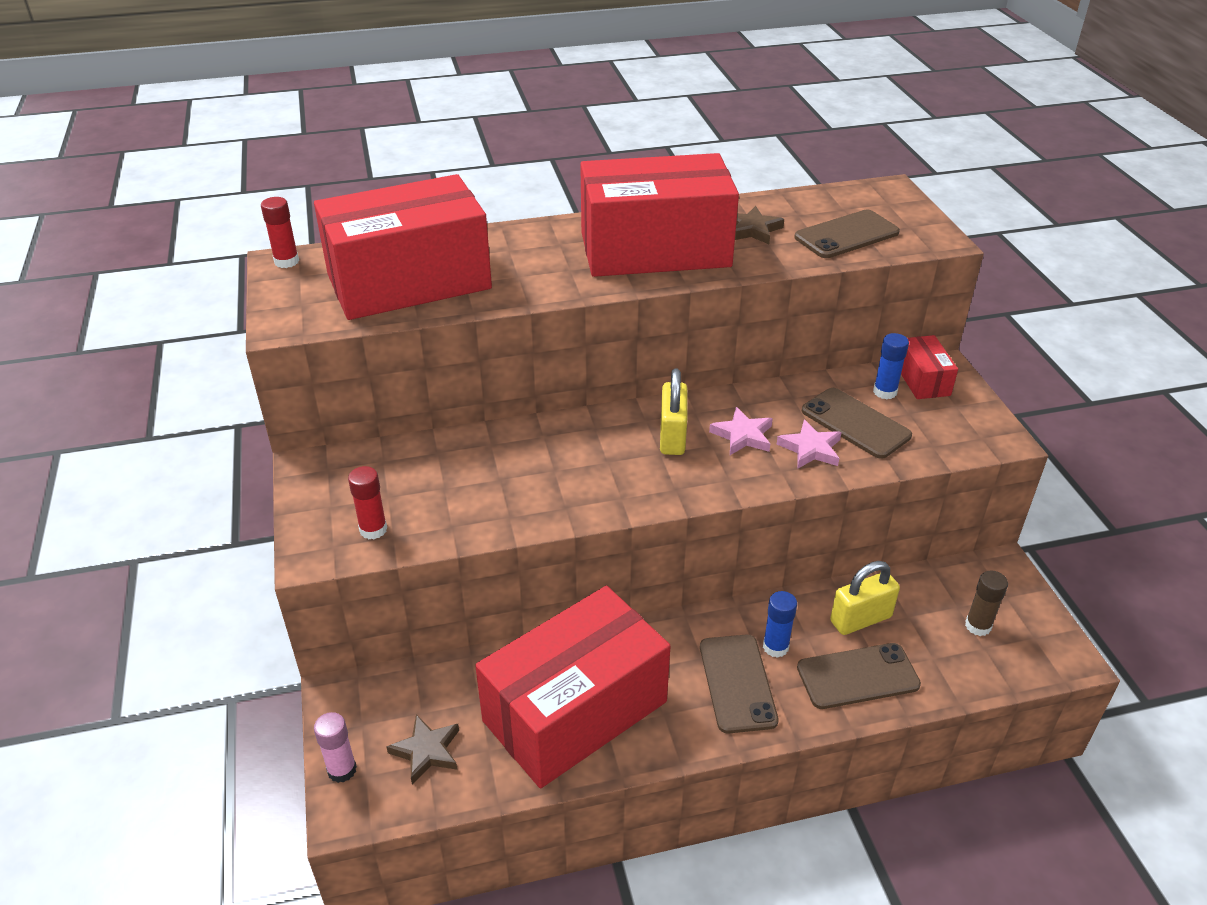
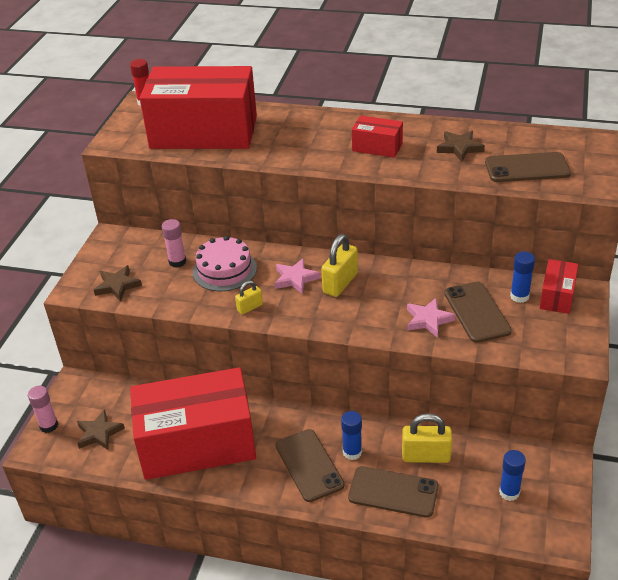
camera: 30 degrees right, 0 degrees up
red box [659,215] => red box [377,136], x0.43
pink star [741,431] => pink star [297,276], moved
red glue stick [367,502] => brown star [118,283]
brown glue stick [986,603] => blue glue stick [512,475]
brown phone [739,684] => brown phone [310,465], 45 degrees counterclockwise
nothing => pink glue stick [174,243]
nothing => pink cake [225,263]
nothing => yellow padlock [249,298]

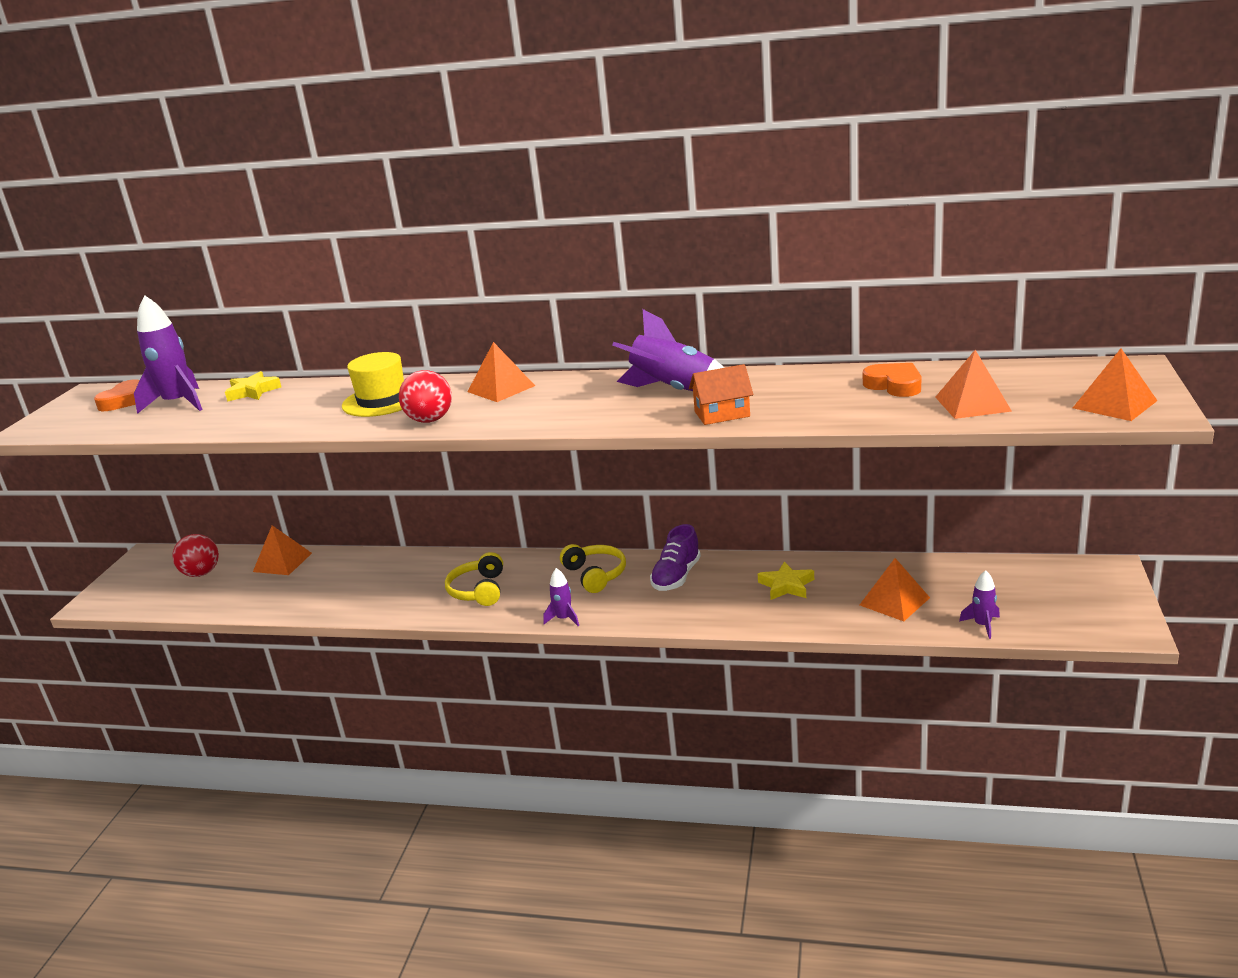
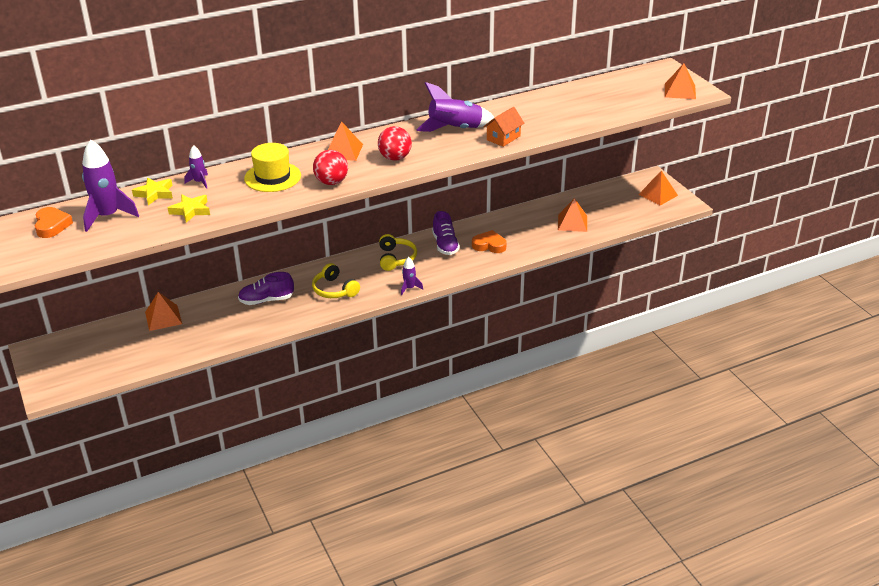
camera: 40 degrees left, 10 degrees up
orange pyramid [973,384] => orange pyramid [658,188], moved
orange heart [892,380] => orange heart [489,241], moved
red ball [195,555] => red ball [395,143], moved
yellow headphones [593,568] => yellow headphones [398,252], 60 degrees clockwise
yellow star [786,580] => yellow star [189,208], moved
purple rocket [979,604] => purple rocket [196,167], moved
nothing => purple shoe [266,288]

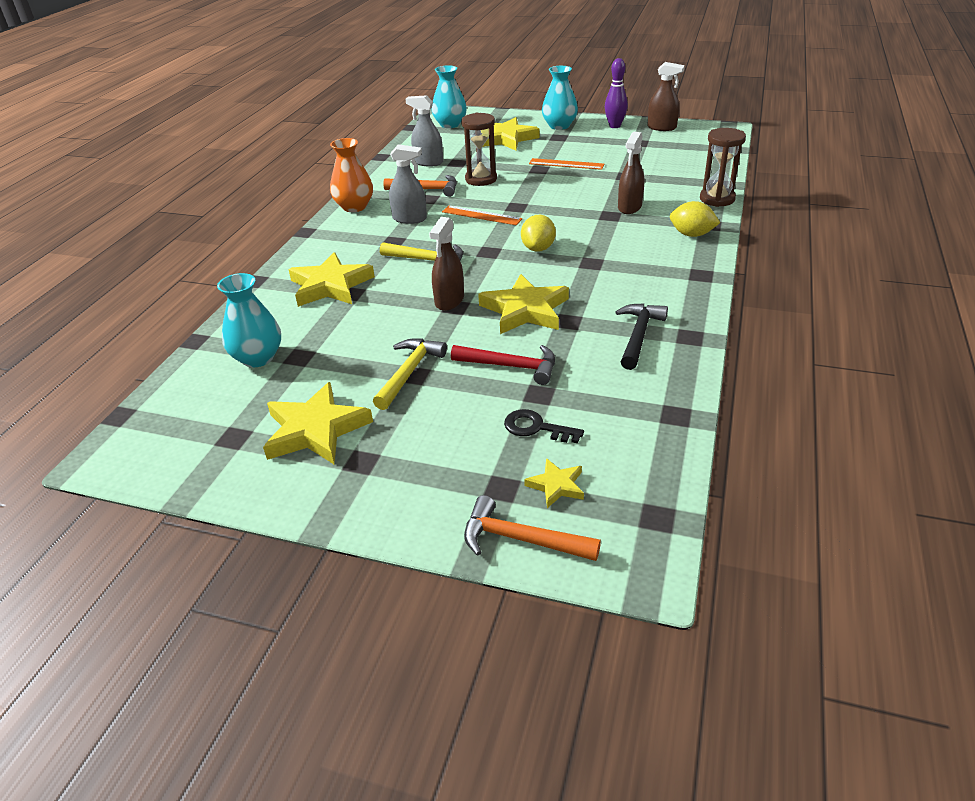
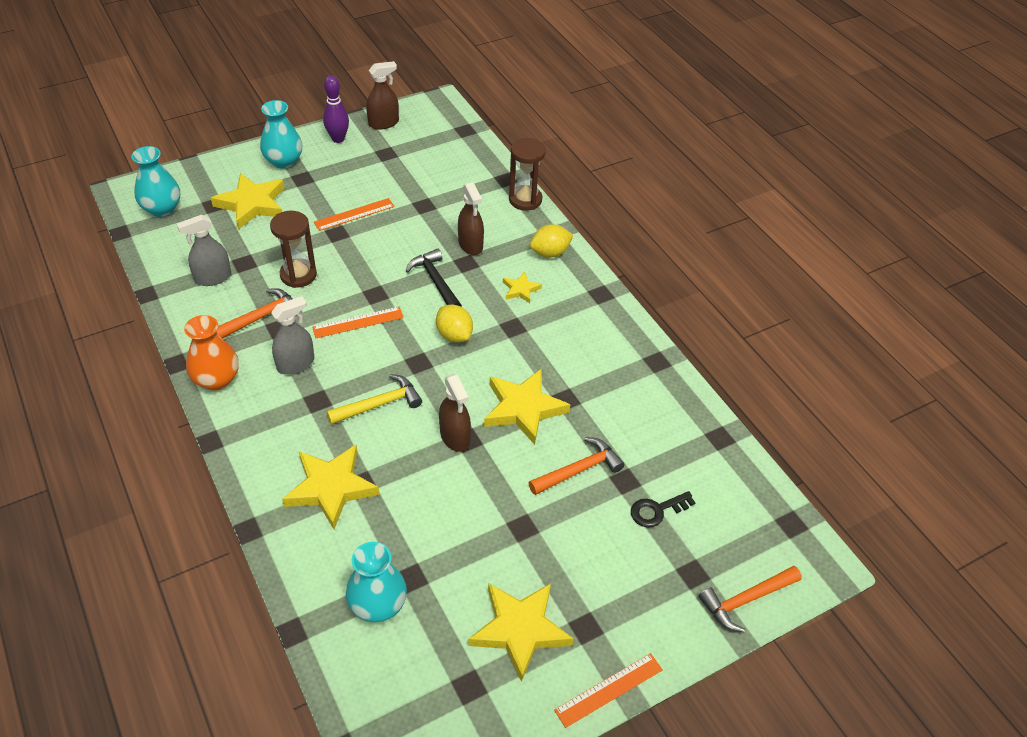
camera: 50 degrees left, 10 degrees up
black hammer [642,336] => black hammer [434,278], moved
yellow hammer [410,374] => nothing
red hammer [503,365] => orange hammer [577,466]
yellow star [554,483] => yellow star [522,287], moved
nothing => orange ruler [608,690]

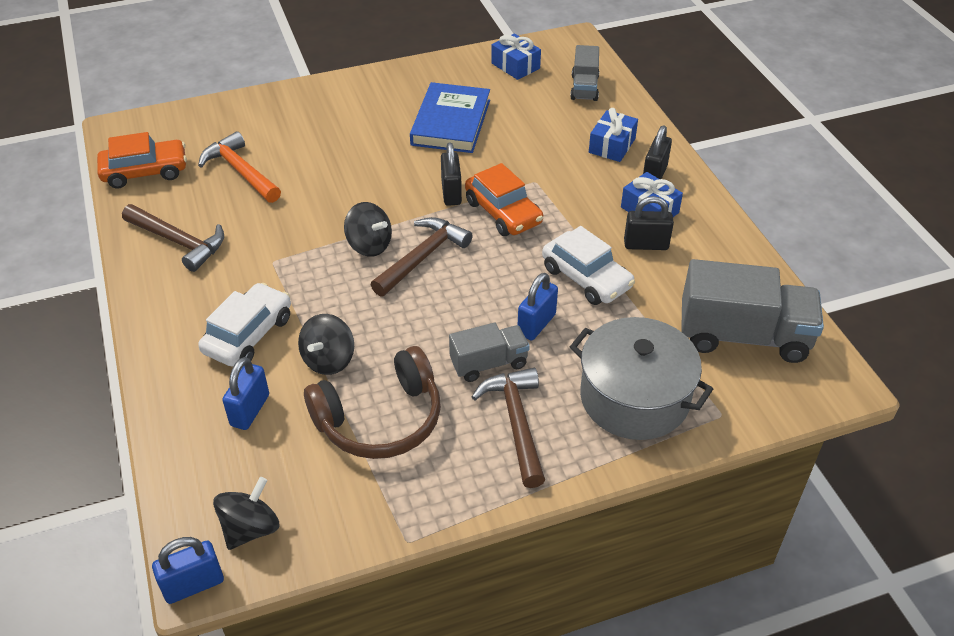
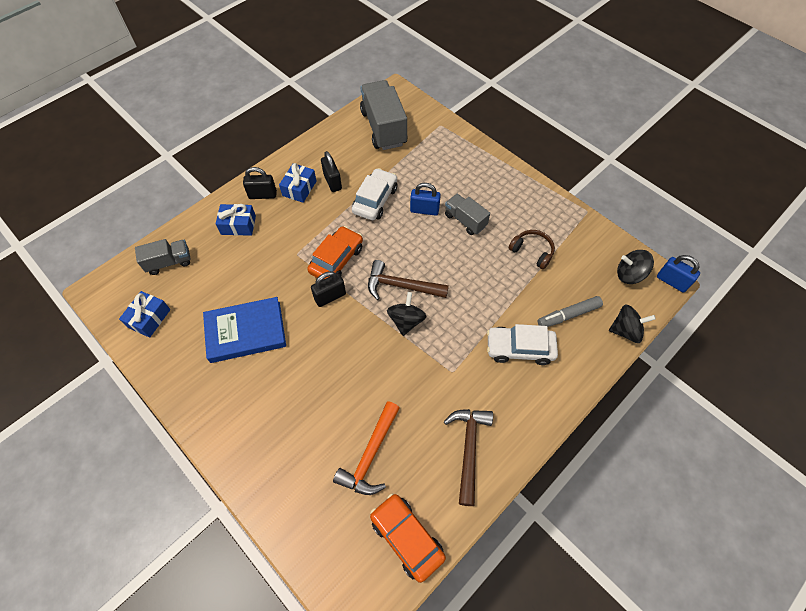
camera: 115 degrees left, 15 degrees up
black spinning top [326,344] => black spinning top [632,323], moved
grey pot [641,378] => nothing
brown headphones [372,402] => brown headphones [531,249], x0.58
blue padlock [245,393] => grey marker [570,311]
brown hammer [508,428] => nothing

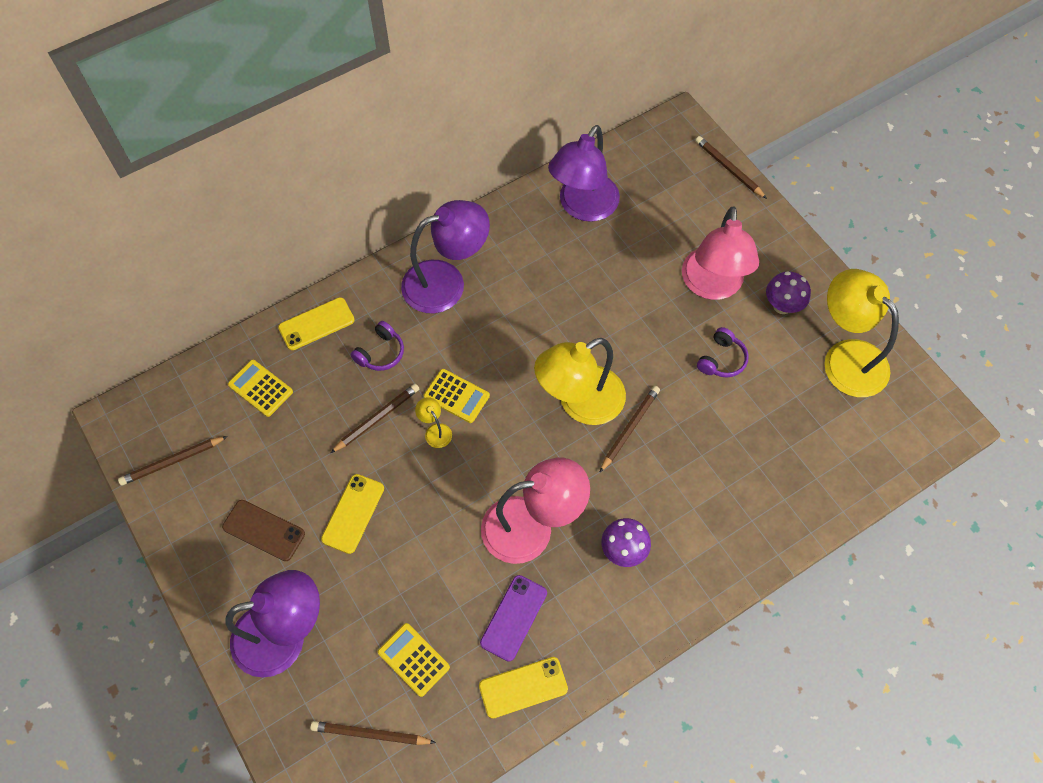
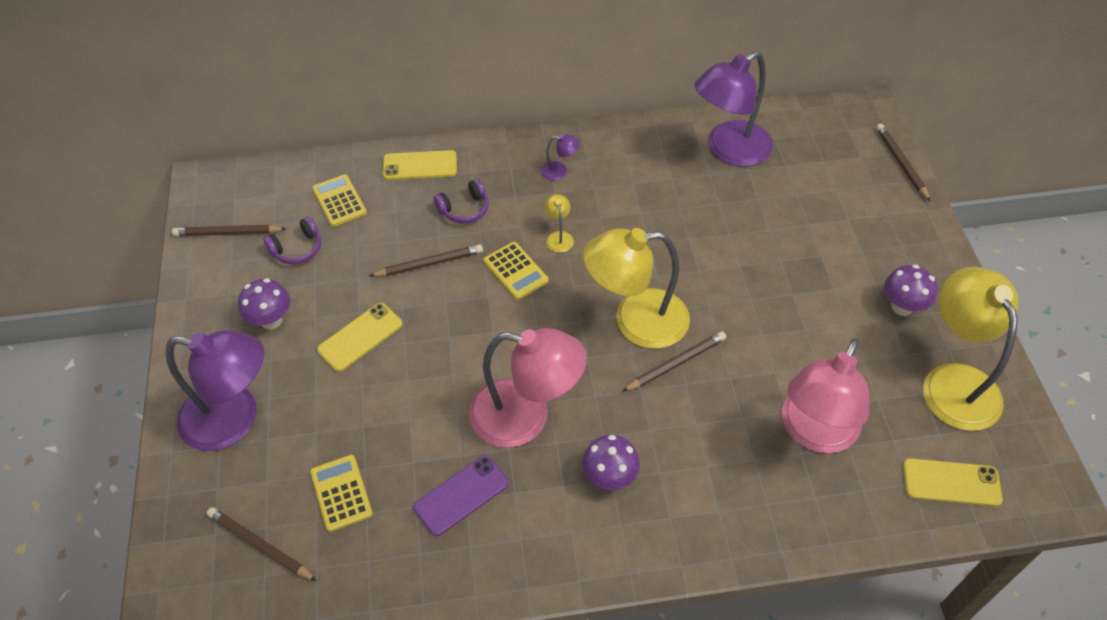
camera: 25 degrees right, 10 degrees down
purple lamp [445,256] => purple lamp [560,157], x0.40
pink lamp [720,253] => pink lamp [825,396], moved
purple headphones [723,352] => purple headphones [292,240], moved
yellow lamp [433,422] => yellow lamp [559,223], moved
brown phone [263,530] => purple mushroom [264,303]
yellow phone [523,688] => yellow phone [953,482], moved

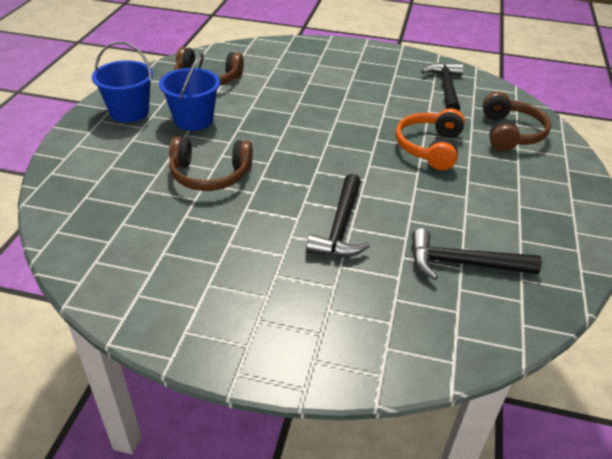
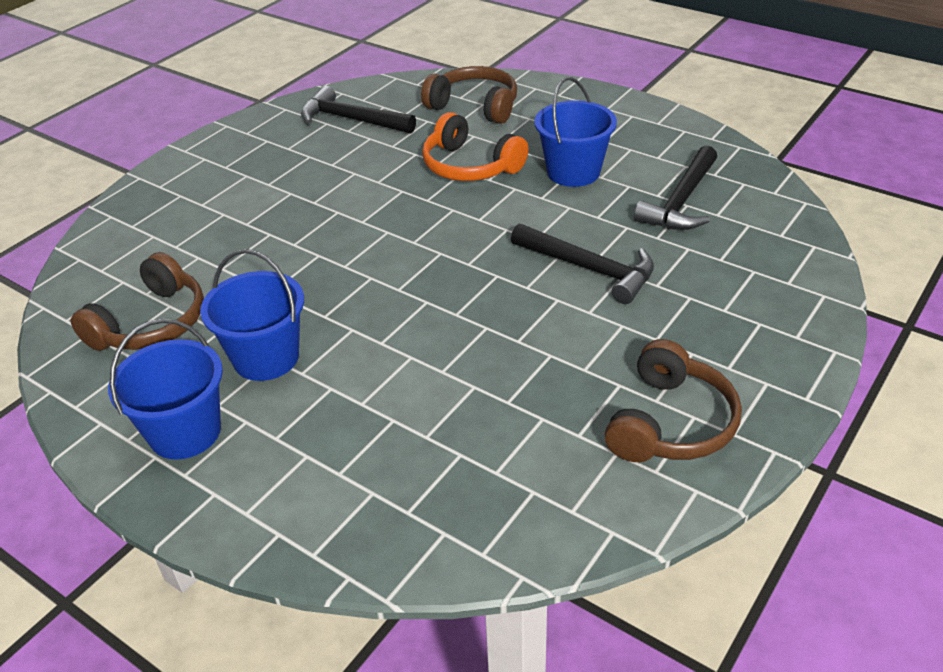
camera: 65 degrees left, 0 degrees up
brown headphones [211,164] => brown headphones [673,400], moved
nothing => blue bucket [575,132]

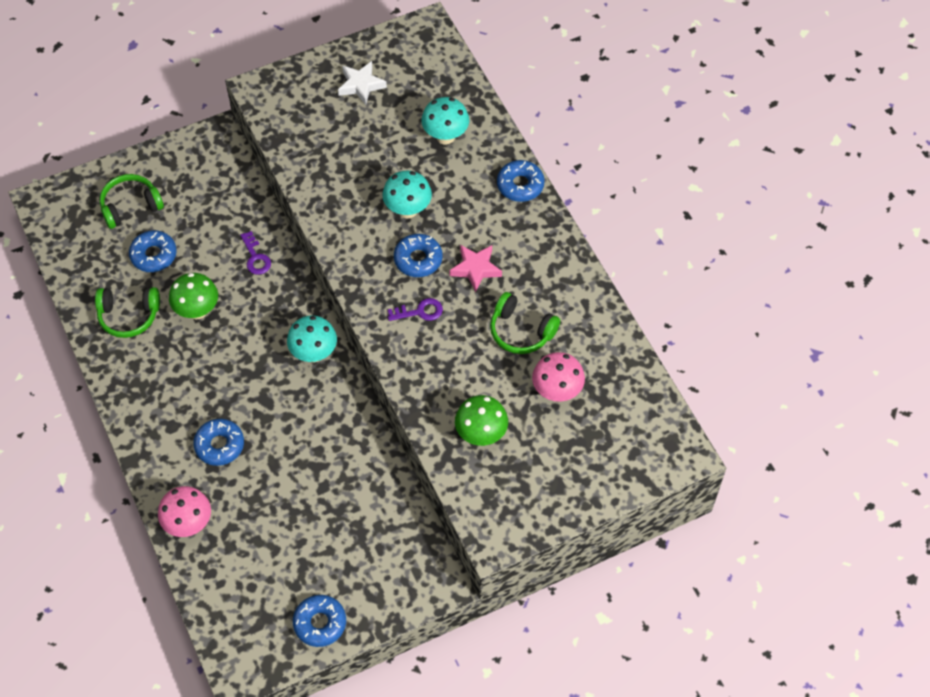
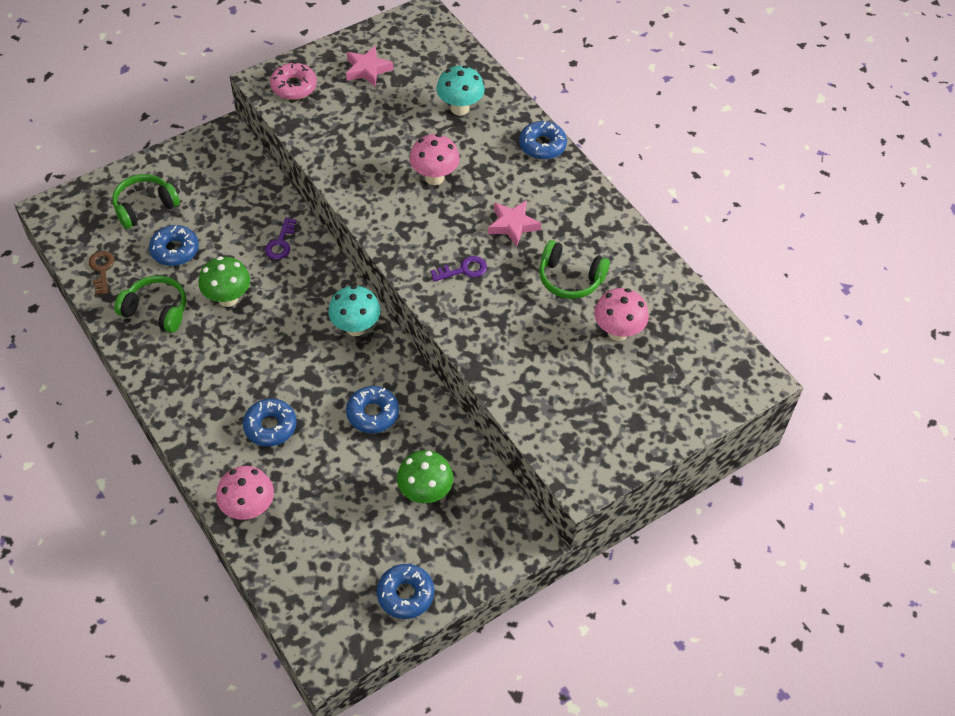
camera: 10 degrees left, 5 degrees down
white star [362,83] => pink star [369,66]
turquoise mushroom [407,194] => pink mushroom [434,159]
purple key [255,253] => purple key [281,238], 45 degrees clockwise
blue donut [418,255] => blue donut [372,409], moved
green headphones [127,312] => green headphones [150,304], 150 degrees counterclockwise
green mushroom [481,420] => green mushroom [425,476], moved
nothing => pink donut [293,81]
nothing => brown key [102,273]

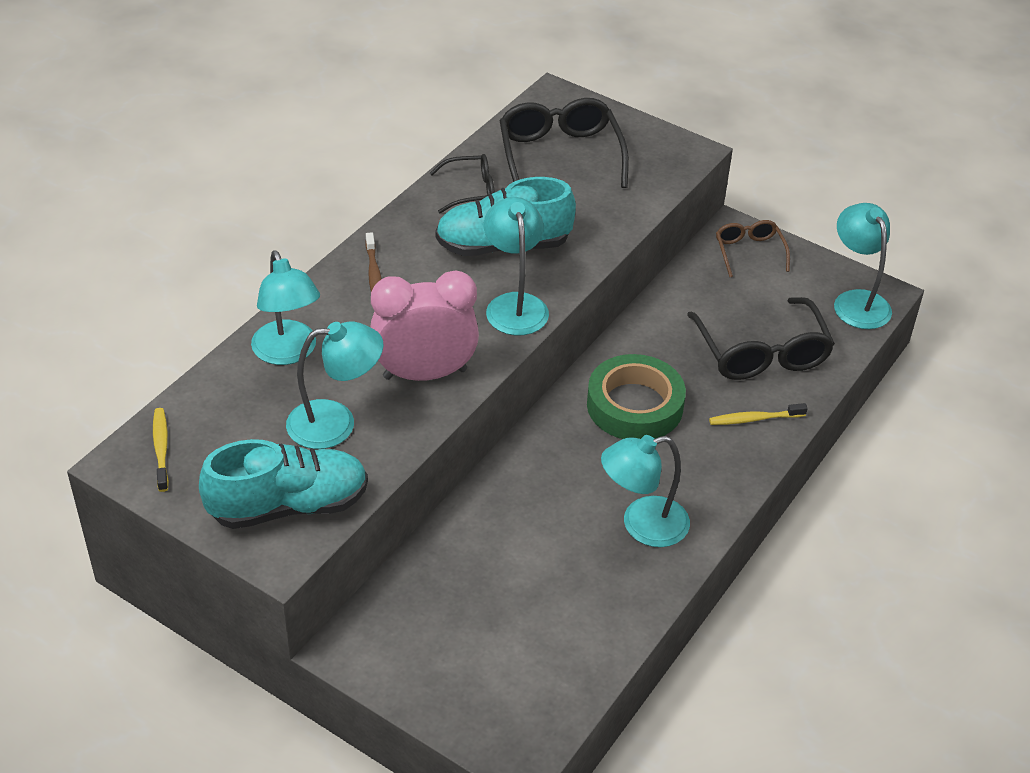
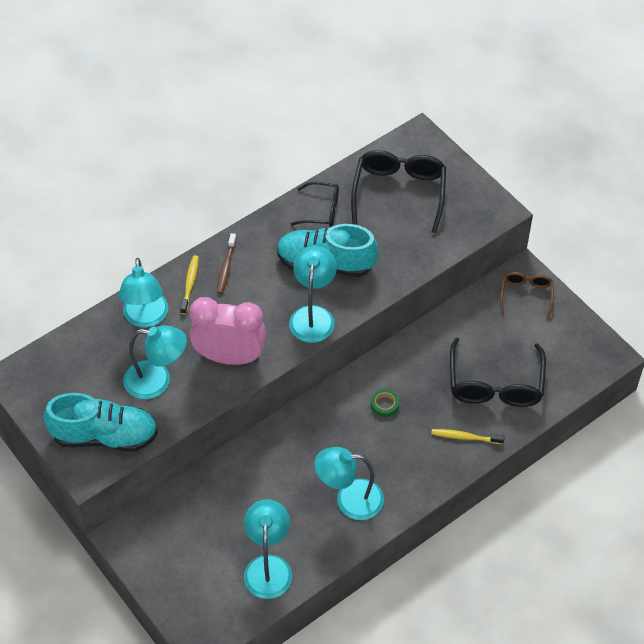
camera: 20 degrees right, 10 degrees up
turquoise lamp [863,266] => turquoise lamp [268,549], moved
green tape [636,396] => green tape [385,403], x0.40
yellow toothbrush [161,450] => yellow toothbrush [189,284], moved

